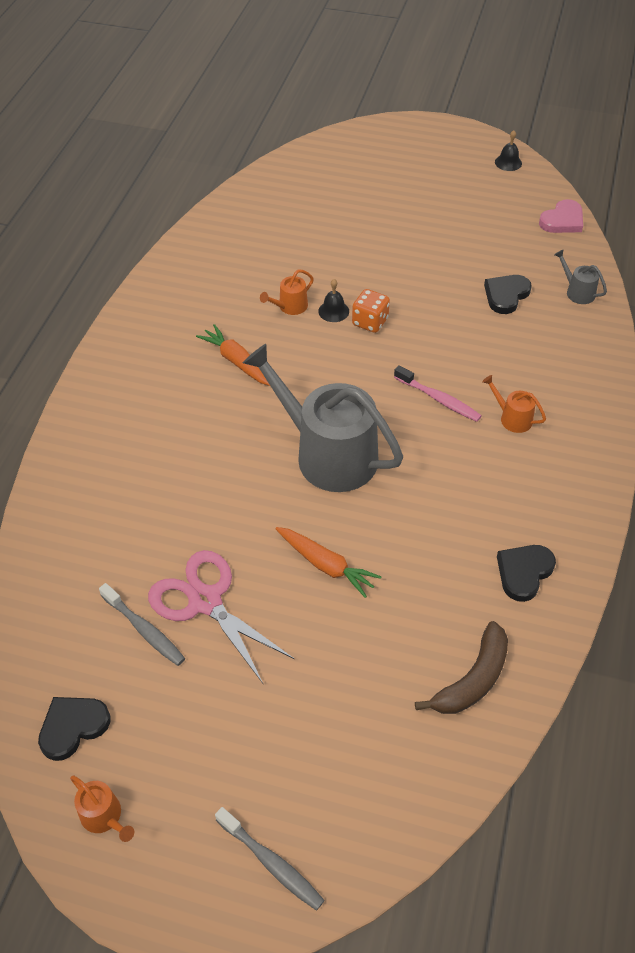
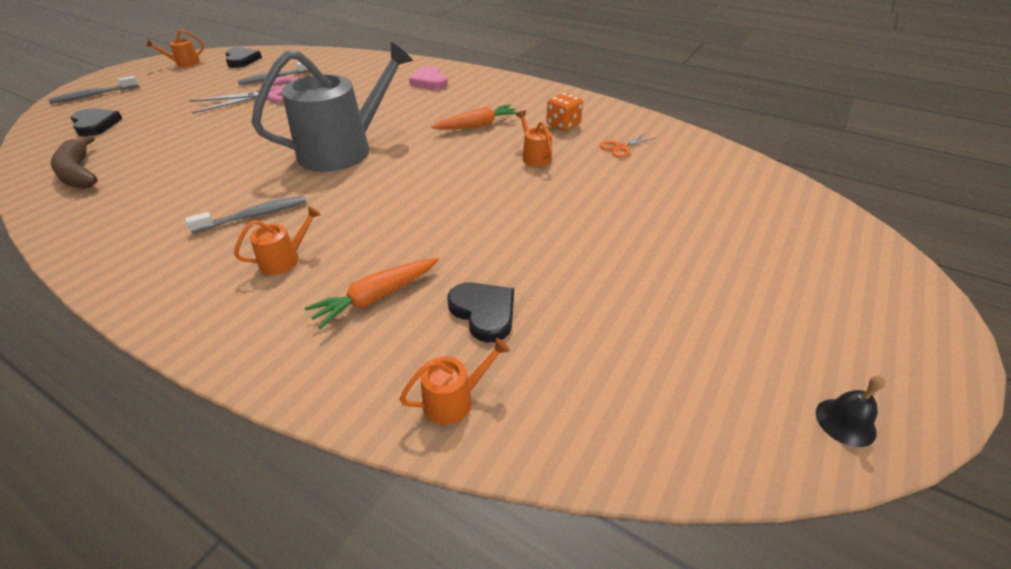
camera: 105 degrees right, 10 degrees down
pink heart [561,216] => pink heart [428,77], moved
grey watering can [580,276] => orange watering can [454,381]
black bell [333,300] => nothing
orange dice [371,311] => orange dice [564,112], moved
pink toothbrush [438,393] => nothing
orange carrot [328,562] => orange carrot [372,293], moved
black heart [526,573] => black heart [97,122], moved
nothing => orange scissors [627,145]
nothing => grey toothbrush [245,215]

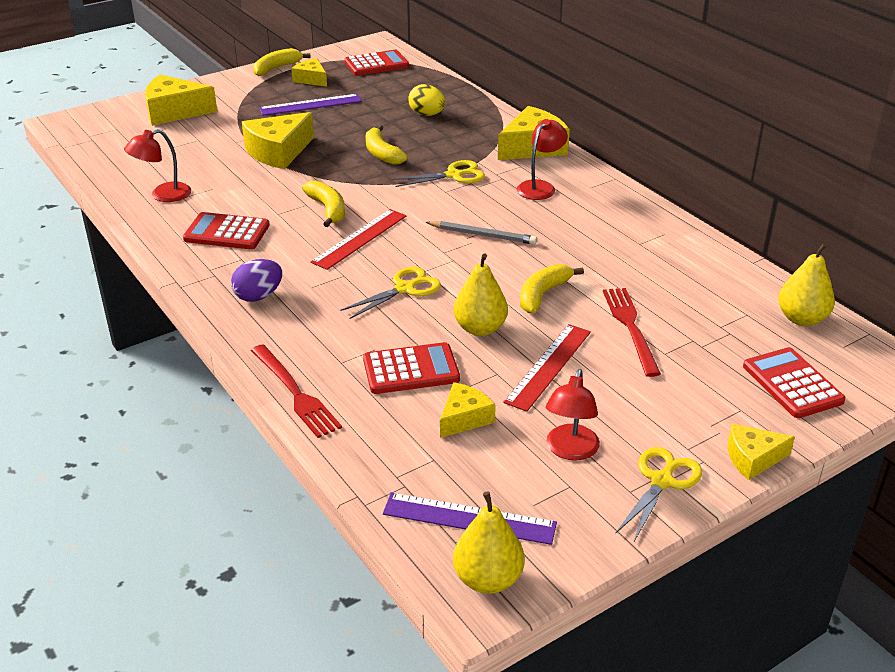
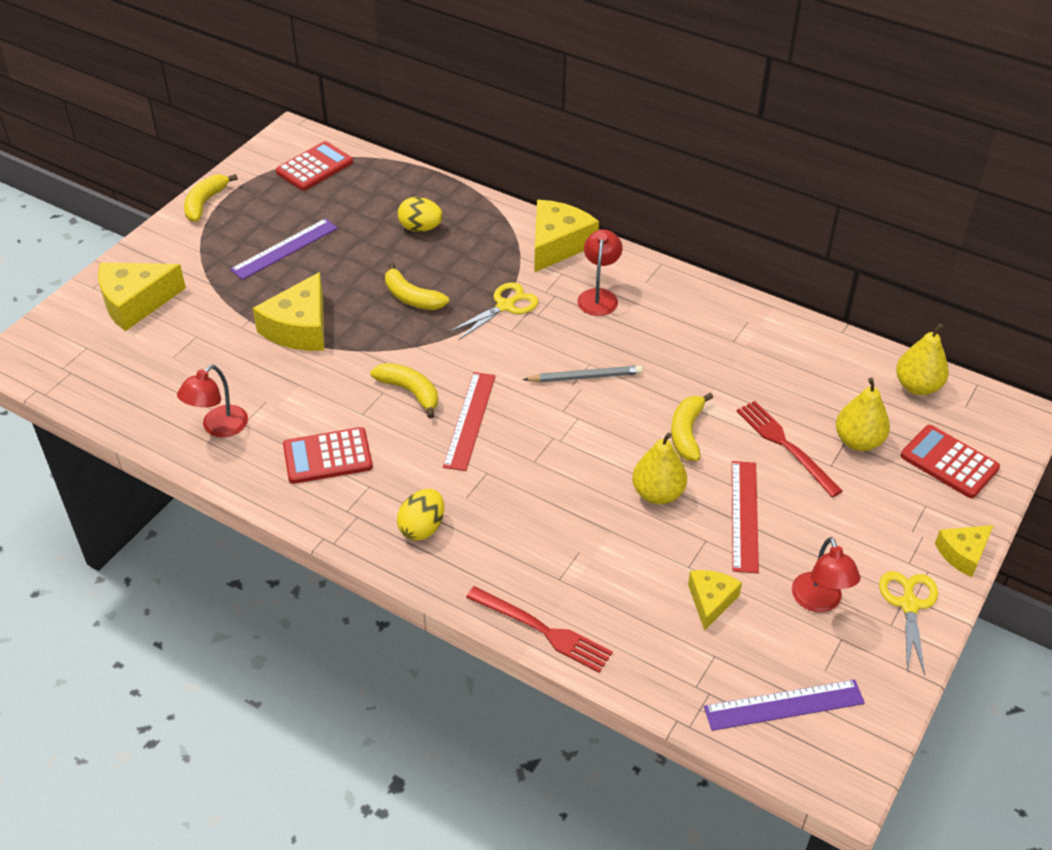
camera: 25 degrees left, 10 degrees up
yellow cheese [309,72] => nothing
purple egg [256,280] => yellow egg [420,514]
yellow scissors [390,293] => nothing
red calculator [411,368] => nothing
yellow pear [488,542] => yellow pear [863,414], moved

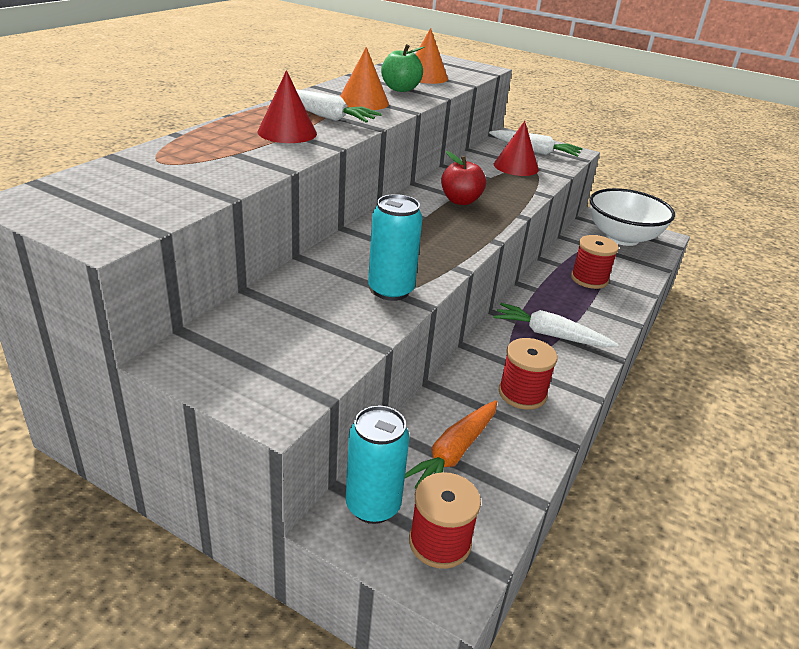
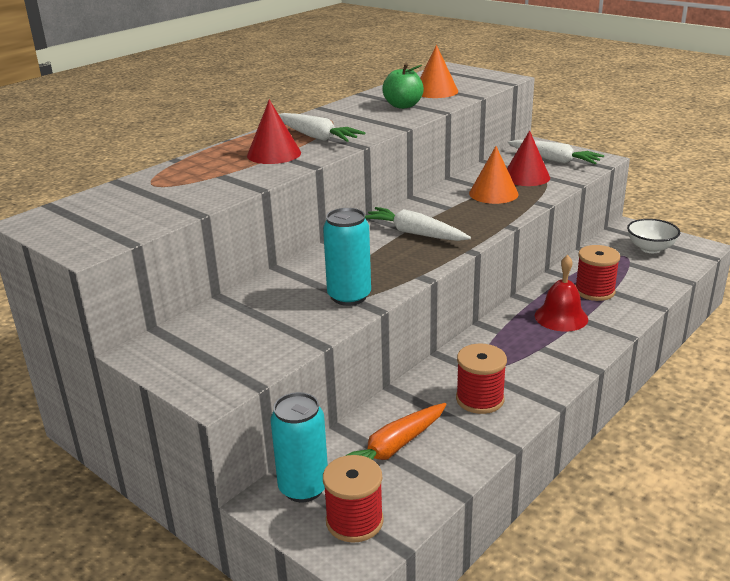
camera: 15 degrees right, 5 degrees down
orange cone [364,78] => orange cone [493,175], moved
red apple [463,178] => nothing
white bowl [632,217] => white bowl [653,236], x0.57
white carrot [555,325] => white carrot [418,224], moved
nothing => red bell [561,293]

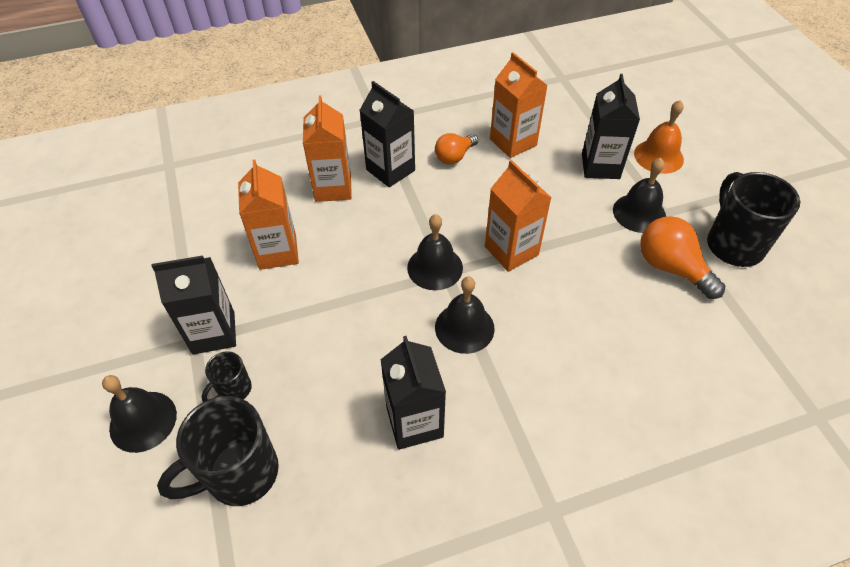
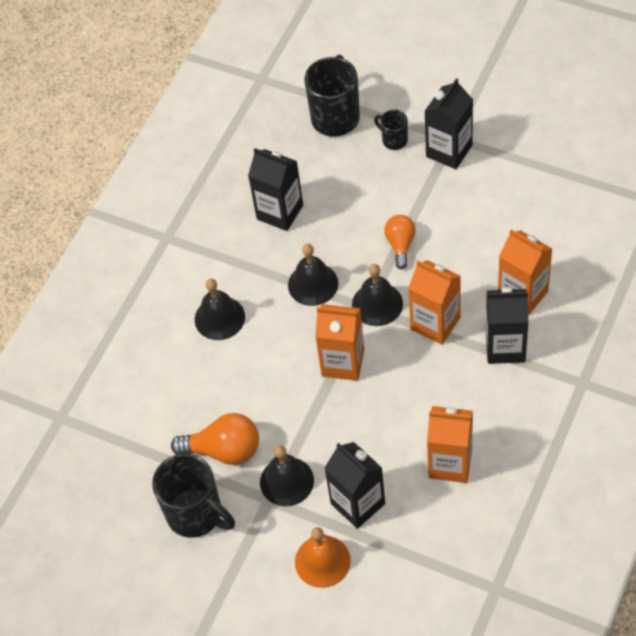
camera: 140 degrees right, 5 degrees up
orange light bulb [456,148] => orange light bulb [400,242], moved
orange carton [268,214] => orange carton [434,302], moved
black mug [227,376] => black mug [391,130], 45 degrees counterclockwise
black bell [139,414] => black bell [220,309], moved

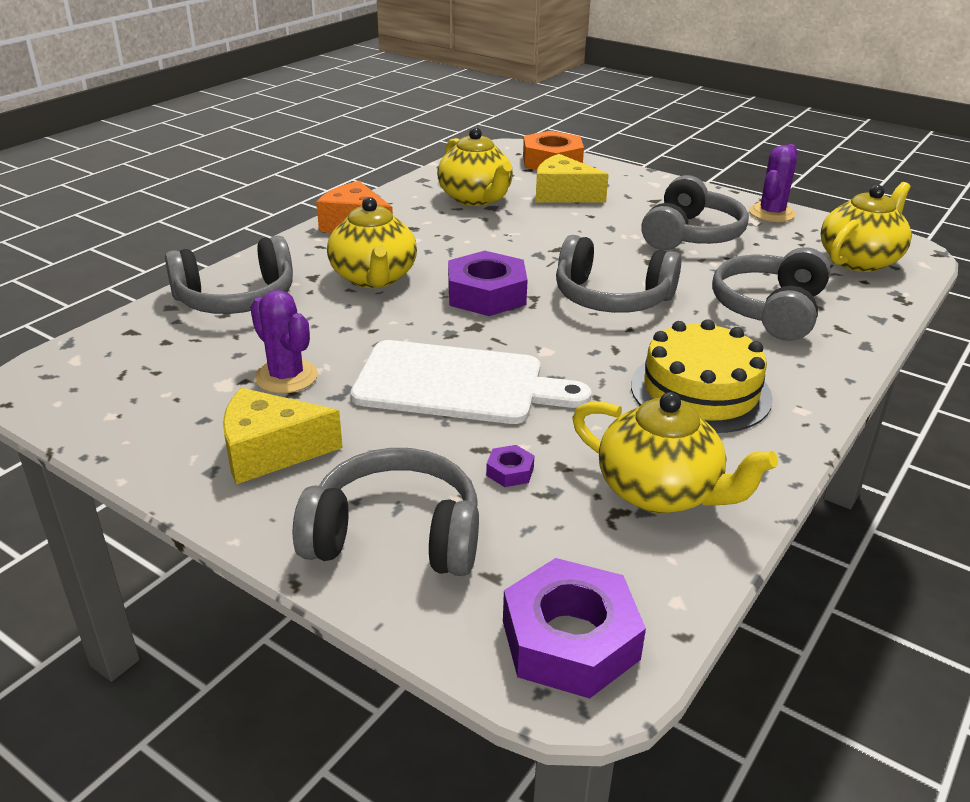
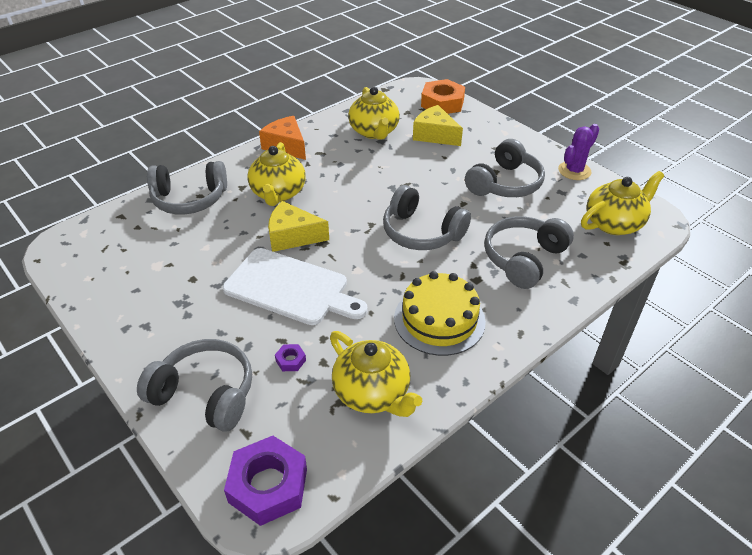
camera: 15 degrees right, 10 degrees up
purple nut [487,283] => nothing
purple cactus [284,342] => nothing
yellow cheese [283,436] => yellow cheese [298,226], moved

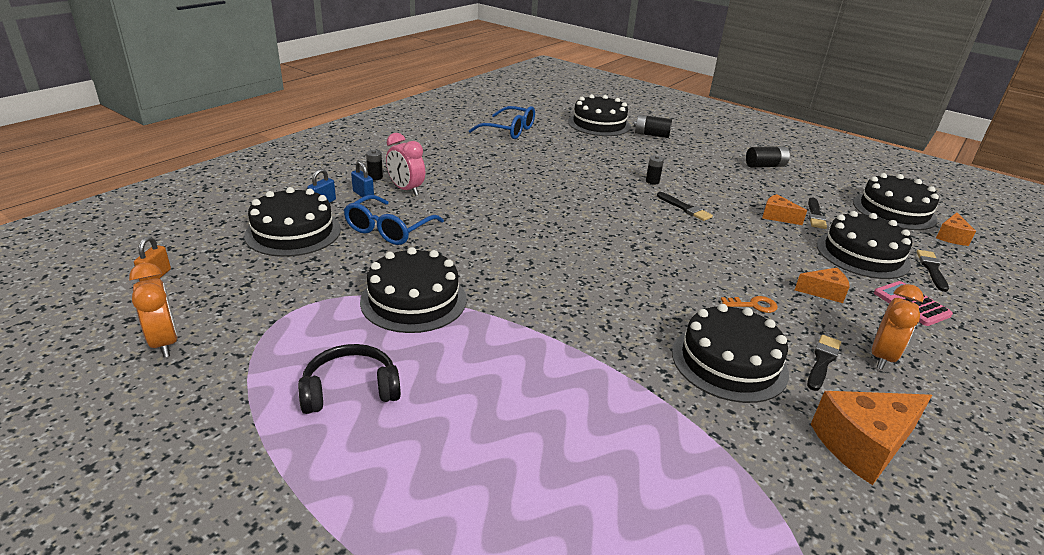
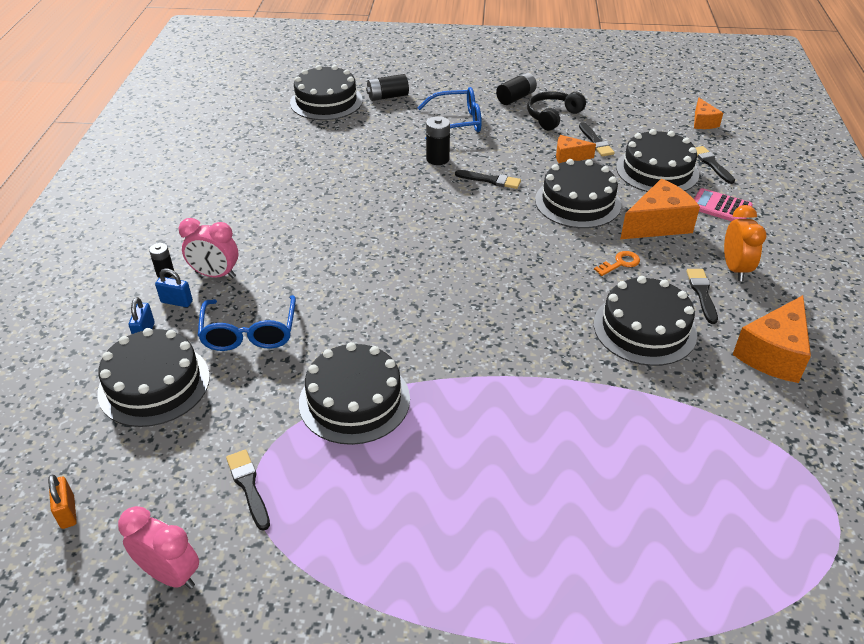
camera: 30 degrees left, 10 degrees up
blue glasses [502,122] => blue glasses [450,113], moved
black battery [655,170] => black battery [438,140], x1.55
black cake [896,201] => black cake [578,193], moved
orange clock [153,310] => pink clock [158,547]
orange cheese [822,285] => orange cheese [660,209], x1.77
black headphones [349,379] => black headphones [556,111], moved
nothing => black brush [248,490]

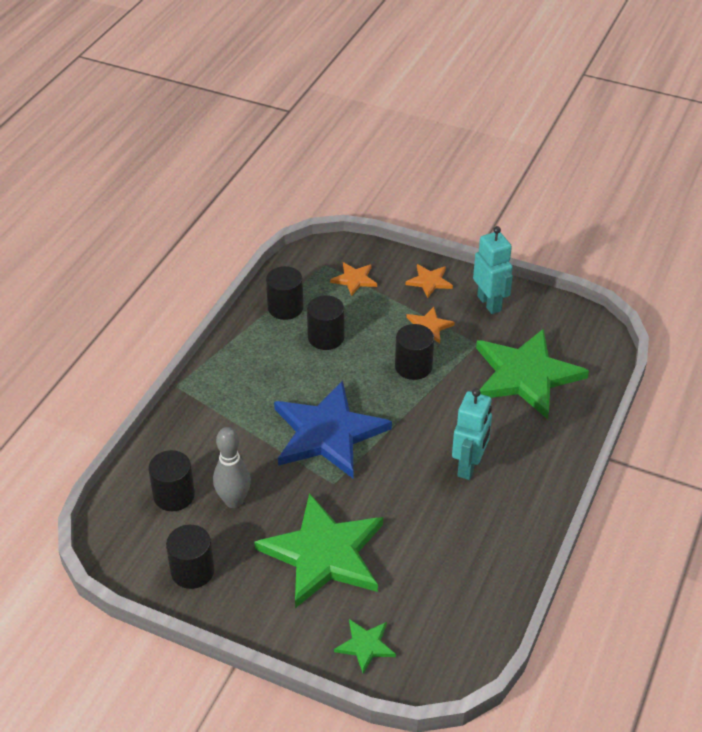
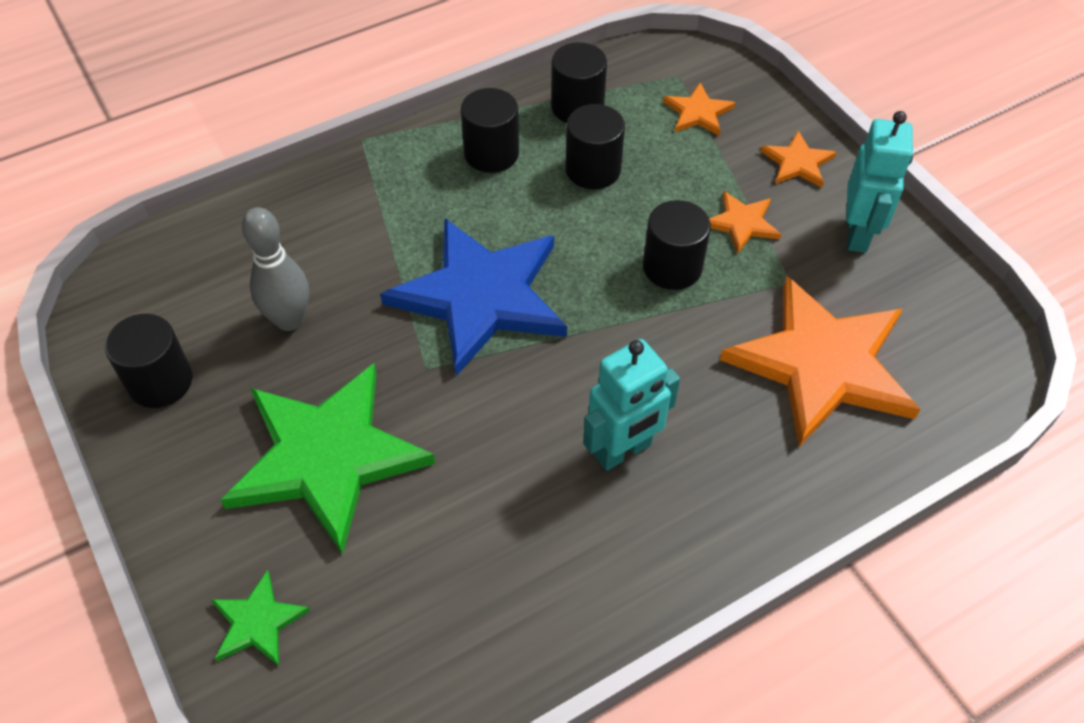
camera: 35 degrees right, 10 degrees up
green star [532,373] => orange star [820,361]
black cylinder [171,480] => black cylinder [490,130], moved

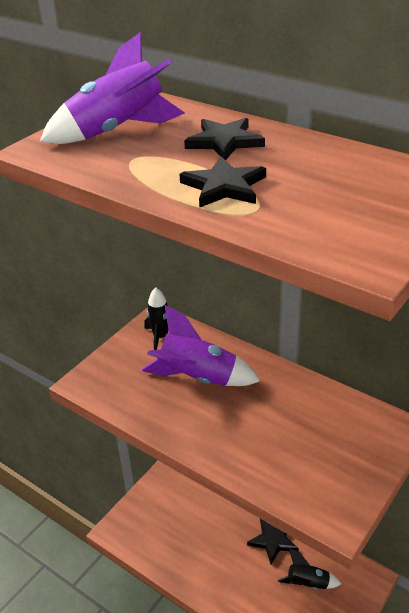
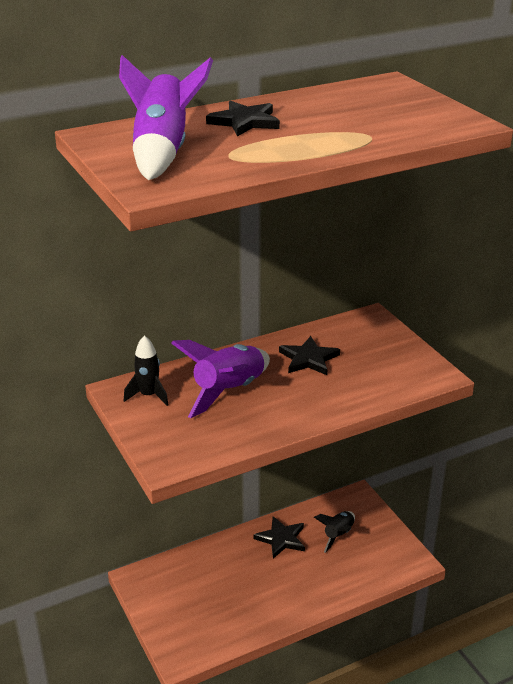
camera: 65 degrees left, 5 degrees down
black star [222,182] => black star [309,355], moved

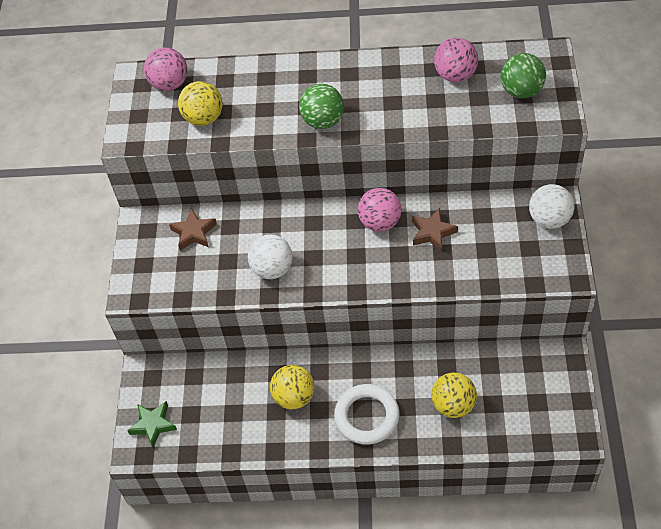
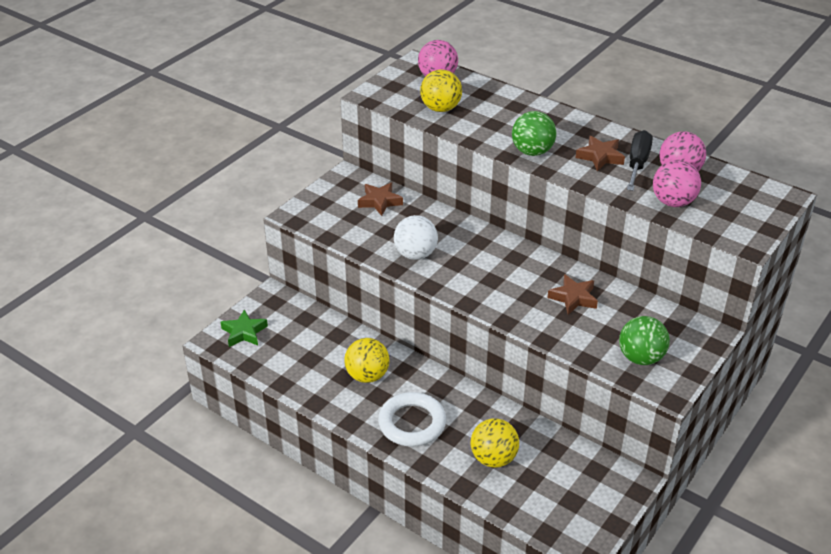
camera: 30 degrees right, 15 degrees down
green ball [523,75] => green ball [644,340], moved
white ball [551,206] => nothing
pink ball [379,210] => pink ball [677,183], moved
nothing => black screwdriver [640,160]
nothing => brown star [600,153]

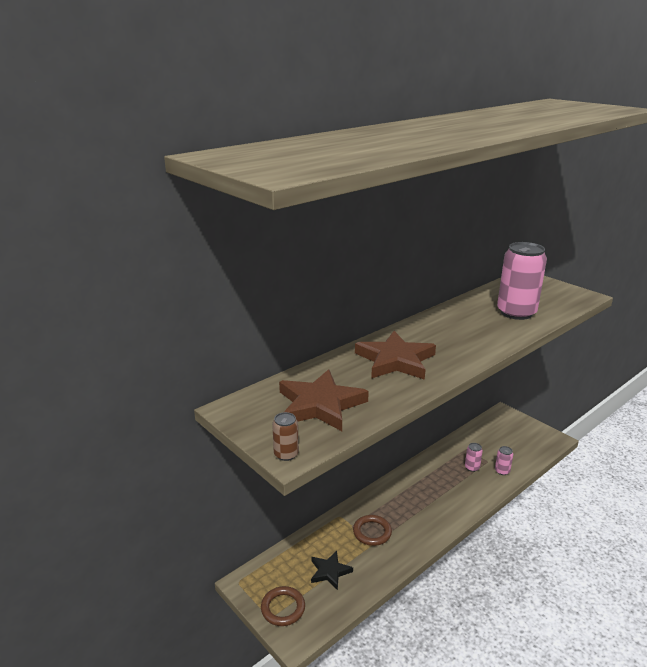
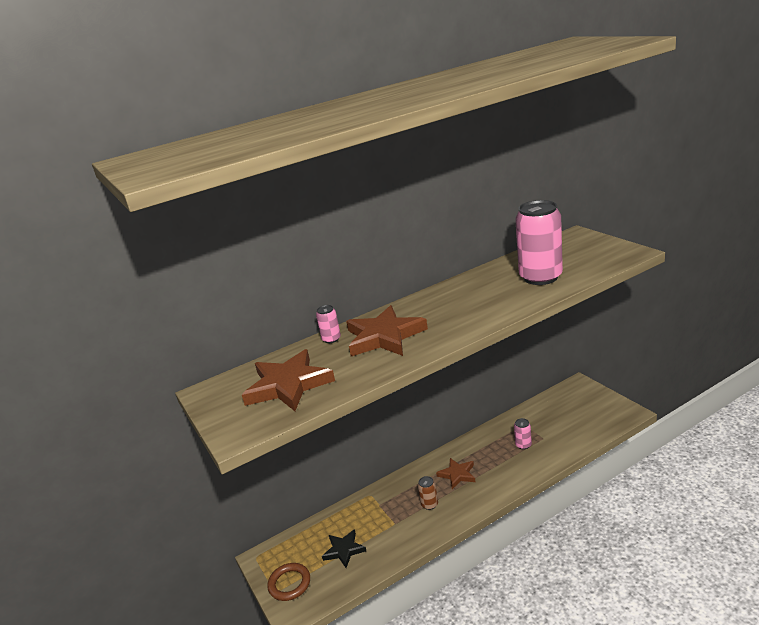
camera: 15 degrees right, 0 degrees up
brown can [285,436] => brown can [428,493], moved
pink can [504,460] => pink can [328,324], moved
brown ring [372,530] => nothing
nothing => brown star [455,473]

